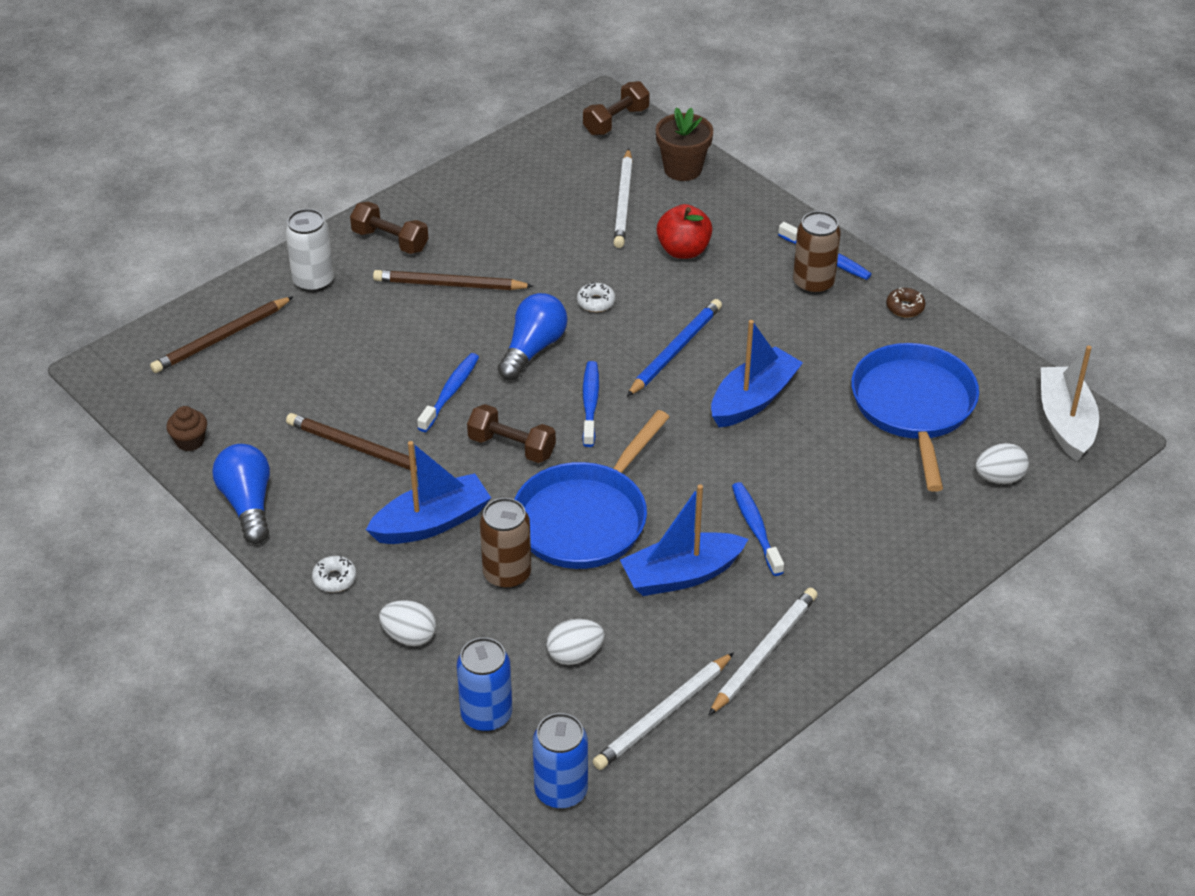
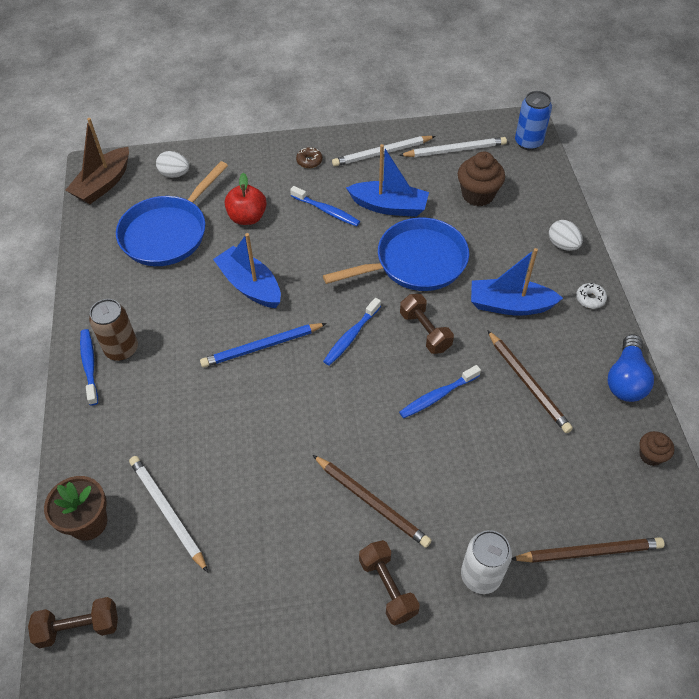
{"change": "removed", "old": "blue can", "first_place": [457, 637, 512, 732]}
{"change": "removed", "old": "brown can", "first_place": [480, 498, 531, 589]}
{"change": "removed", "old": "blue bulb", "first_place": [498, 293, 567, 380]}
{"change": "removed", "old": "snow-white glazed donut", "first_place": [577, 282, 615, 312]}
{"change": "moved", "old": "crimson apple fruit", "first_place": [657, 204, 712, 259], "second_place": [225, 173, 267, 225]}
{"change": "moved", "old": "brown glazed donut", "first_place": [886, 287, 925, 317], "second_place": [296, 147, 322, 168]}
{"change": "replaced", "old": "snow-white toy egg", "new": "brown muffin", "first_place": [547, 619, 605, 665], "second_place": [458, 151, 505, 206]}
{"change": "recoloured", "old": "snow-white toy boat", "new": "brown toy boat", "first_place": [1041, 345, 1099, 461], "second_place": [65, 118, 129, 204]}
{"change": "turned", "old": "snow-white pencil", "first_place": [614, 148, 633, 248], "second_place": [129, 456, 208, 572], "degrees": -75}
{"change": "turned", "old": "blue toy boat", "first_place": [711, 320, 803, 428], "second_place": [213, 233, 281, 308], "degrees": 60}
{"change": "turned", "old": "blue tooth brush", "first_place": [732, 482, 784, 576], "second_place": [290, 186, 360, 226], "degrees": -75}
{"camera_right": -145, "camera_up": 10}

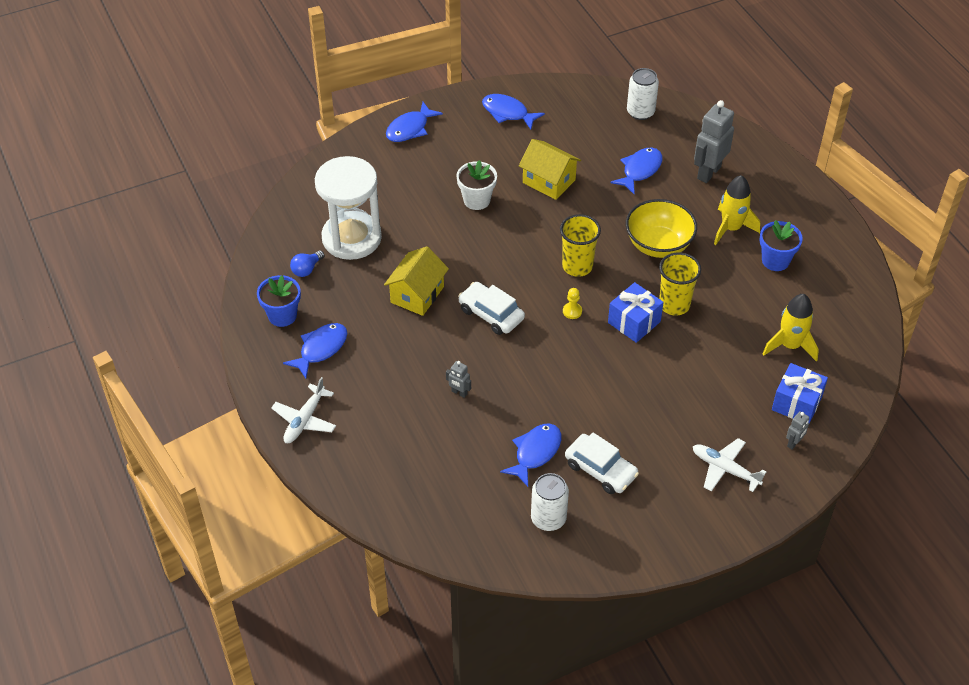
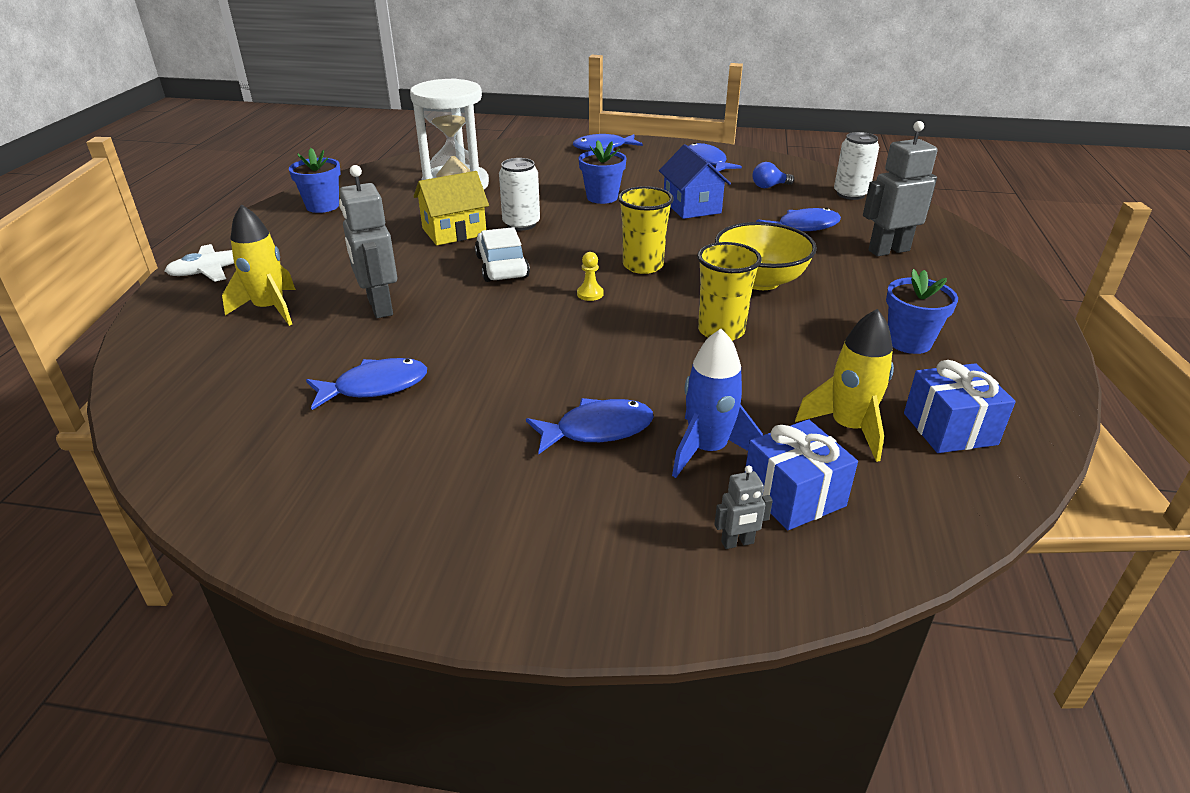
{"change": "removed", "old": "snow-white car", "first_place": [565, 433, 639, 494]}
{"change": "removed", "old": "snow-white plane", "first_place": [693, 438, 766, 492]}
{"change": "added", "new": "blue toy rocket", "second_place": [672, 329, 763, 478]}
{"change": "moved", "old": "blue toy fish", "first_place": [283, 323, 347, 378], "second_place": [526, 398, 654, 454]}
{"change": "moved", "old": "blue bulb", "first_place": [290, 250, 324, 277], "second_place": [752, 162, 794, 188]}
{"change": "moved", "old": "snow-white can", "first_place": [531, 473, 569, 531], "second_place": [499, 158, 540, 231]}
{"change": "moved", "old": "blue present", "first_place": [608, 282, 664, 343], "second_place": [904, 360, 1016, 453]}
{"change": "moved", "old": "bright yellow toy rocket", "first_place": [714, 175, 760, 245], "second_place": [222, 204, 296, 326]}
{"change": "recoloured", "old": "snow-white flower pot", "new": "blue flower pot", "first_place": [456, 160, 497, 210], "second_place": [579, 140, 627, 204]}
{"change": "recoloured", "old": "bright yellow house", "new": "blue house", "first_place": [519, 139, 581, 200], "second_place": [659, 144, 731, 219]}
{"change": "resized", "old": "gray toy robot", "first_place": [446, 361, 471, 398], "second_place": [339, 165, 397, 318], "factor": 2.12}
{"camera_right": 35, "camera_up": -15}

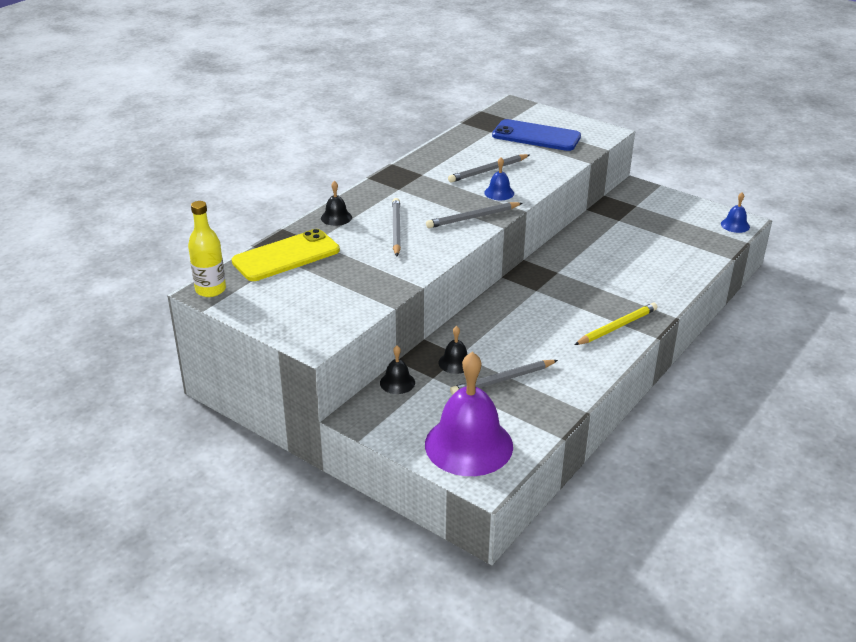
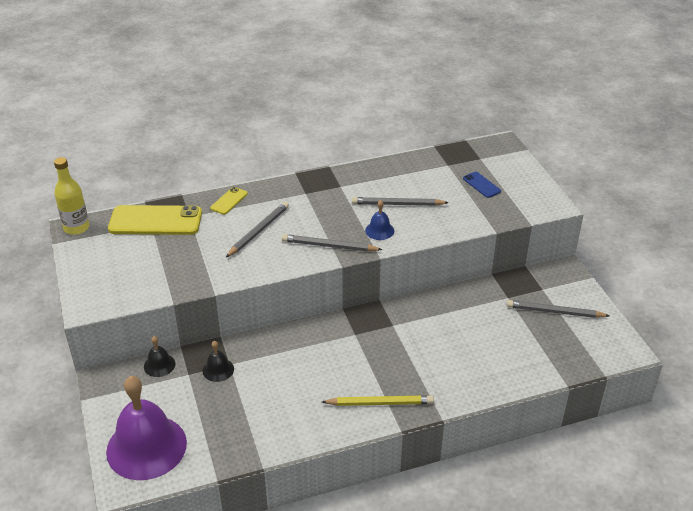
{"change": "removed", "old": "blue school bell", "first_place": [721, 192, 750, 233]}
{"change": "moved", "old": "gray pencil", "first_place": [450, 360, 558, 395], "second_place": [507, 300, 610, 318]}
{"change": "replaced", "old": "ebony school bell", "new": "bright yellow smartphone", "first_place": [321, 181, 352, 226], "second_place": [210, 187, 248, 215]}
{"change": "resized", "old": "blue smartphone", "first_place": [492, 119, 581, 151], "second_place": [463, 172, 501, 198], "factor": 0.48}
{"camera_right": 35, "camera_up": 5}

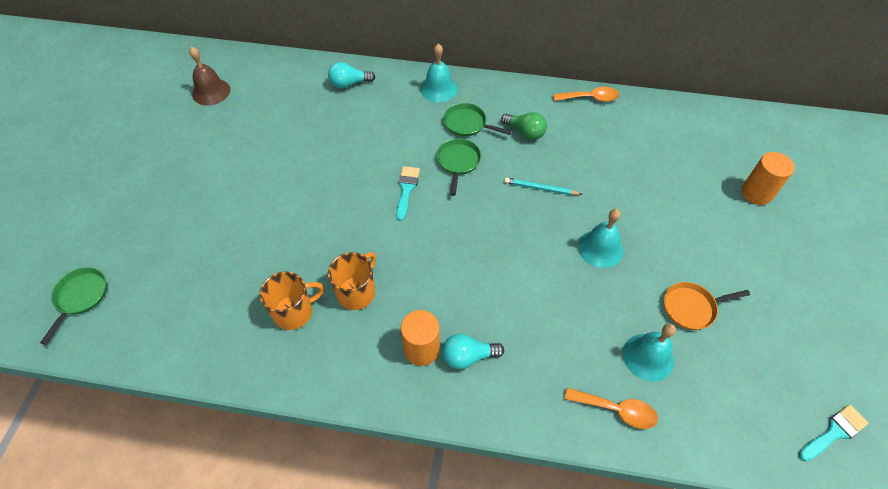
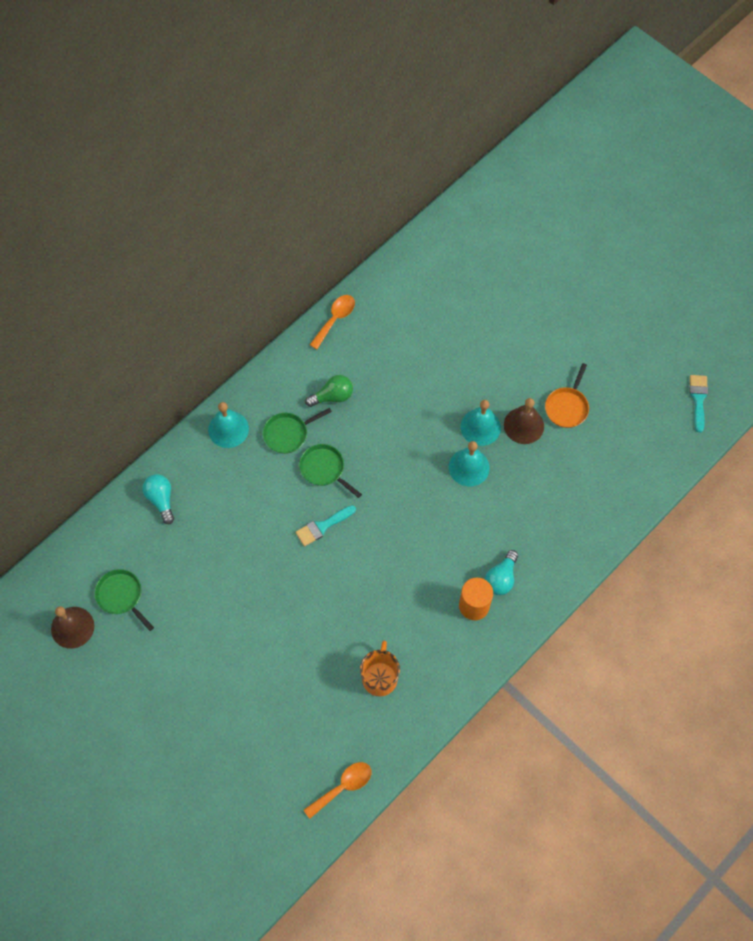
{"change": "removed", "old": "orange-coloured tea mug", "first_place": [328, 252, 376, 310]}
{"change": "removed", "old": "turquoise pencil", "first_place": [504, 178, 583, 195]}
{"change": "removed", "old": "orange-coloured cylinder", "first_place": [742, 152, 795, 205]}
{"change": "added", "new": "brown school bell", "second_place": [504, 398, 544, 444]}
{"change": "moved", "old": "leaf-green pan", "first_place": [40, 267, 107, 345], "second_place": [95, 569, 154, 631]}
{"change": "moved", "old": "orange-coloured teaspoon", "first_place": [564, 388, 658, 429], "second_place": [304, 762, 371, 819]}
{"change": "moved", "old": "turquoise school bell", "first_place": [623, 323, 676, 382], "second_place": [449, 441, 490, 486]}
{"change": "turned", "old": "turquoise bulb", "first_place": [328, 62, 375, 89], "second_place": [142, 474, 174, 524], "degrees": 135}
{"change": "turned", "old": "turquoise paint brush", "first_place": [396, 166, 420, 221], "second_place": [295, 505, 356, 546], "degrees": -75}
{"camera_right": -55, "camera_up": 10}

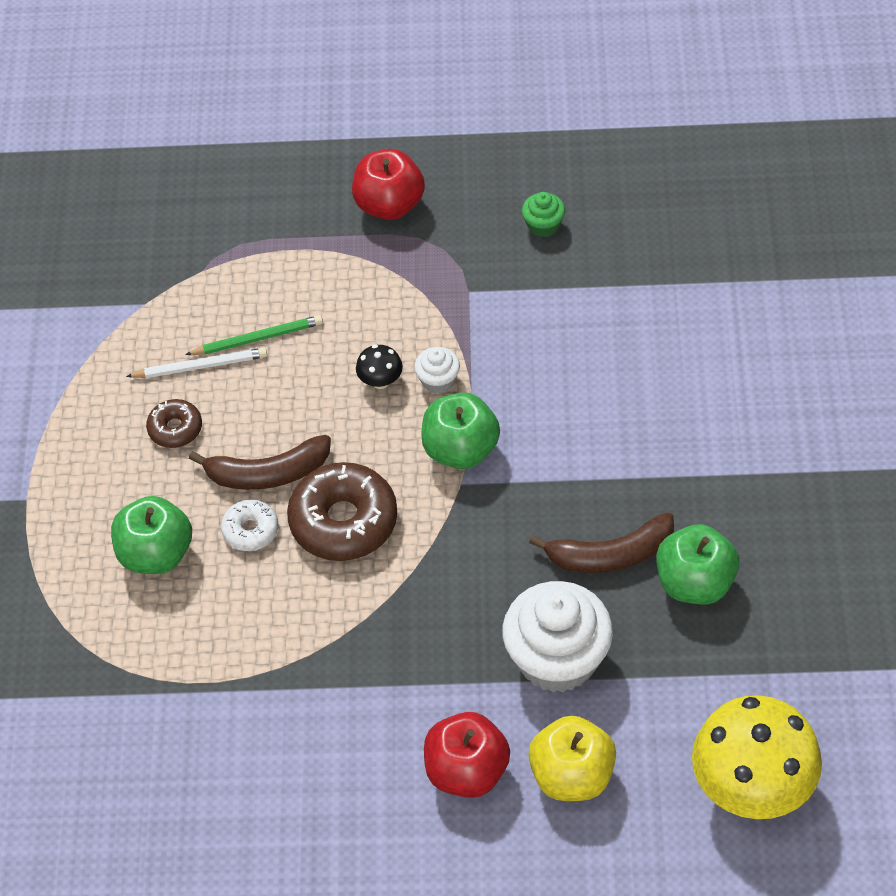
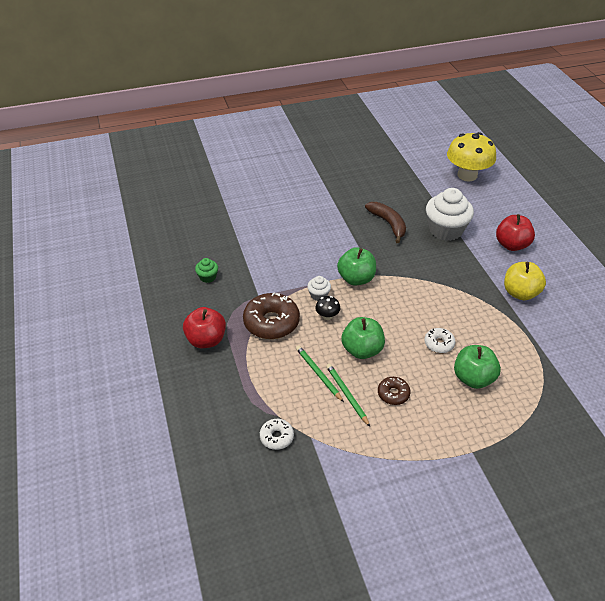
{"change": "removed", "old": "brown banana fruit", "first_place": [189, 435, 331, 490]}
{"change": "added", "new": "snow-white glazed donut", "second_place": [260, 419, 294, 450]}
{"change": "moved", "old": "brown glazed donut", "first_place": [287, 462, 397, 561], "second_place": [243, 292, 300, 339]}
{"change": "moved", "old": "bright yellow apple fruit", "first_place": [528, 715, 616, 801], "second_place": [504, 262, 546, 300]}
{"change": "moved", "old": "leaf-green apple fruit", "first_place": [656, 524, 739, 604], "second_place": [341, 317, 385, 359]}
{"change": "recoloured", "old": "snow-white pencil", "new": "leaf-green pencil", "first_place": [126, 348, 267, 378], "second_place": [326, 364, 370, 427]}
{"camera_right": -110, "camera_up": -10}

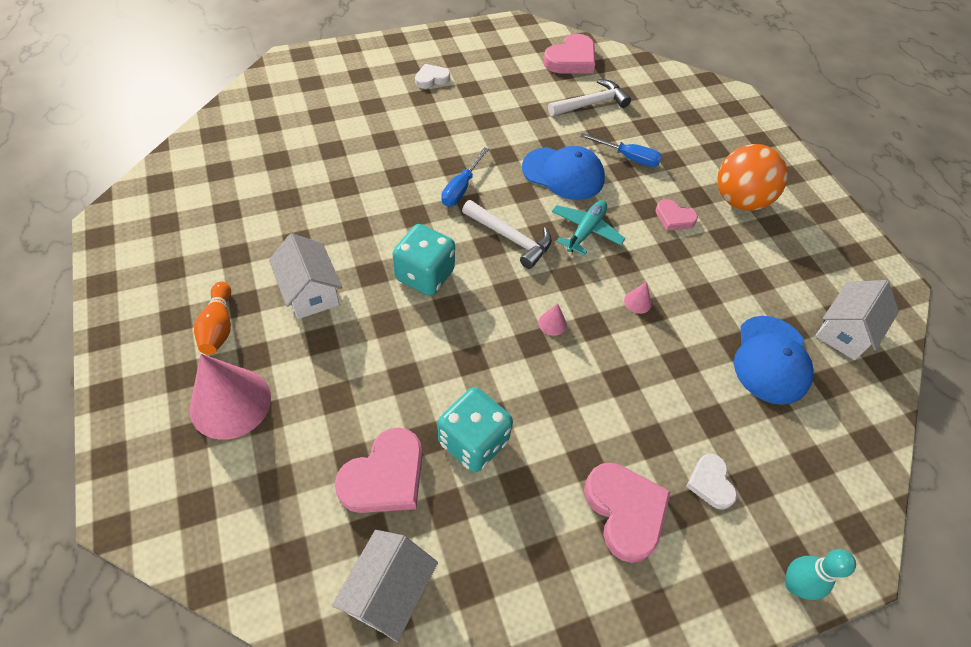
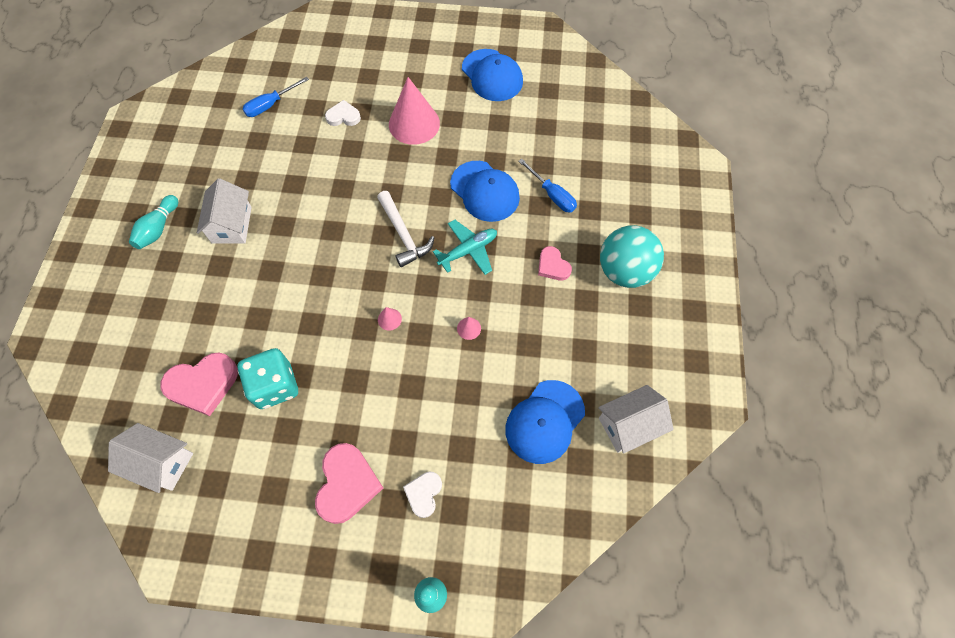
{"change": "removed", "old": "turquoise die", "first_place": [392, 224, 455, 296]}
{"change": "removed", "old": "rosy love heart", "first_place": [543, 34, 595, 73]}
{"change": "removed", "old": "snow-white carpenter's hammer", "first_place": [548, 79, 631, 116]}
{"change": "added", "new": "blue peaked cap", "second_place": [462, 49, 523, 101]}
{"change": "moved", "old": "rosy cone shape", "first_place": [190, 354, 271, 440], "second_place": [389, 77, 440, 145]}
{"change": "moved", "old": "snow-white love heart", "first_place": [415, 64, 450, 89], "second_place": [325, 100, 361, 126]}
{"change": "moved", "old": "blue hand screwdriver", "first_place": [441, 147, 489, 206], "second_place": [242, 77, 309, 117]}
{"change": "recoloured", "old": "orange-coloured skittle", "new": "turquoise skittle", "first_place": [194, 281, 231, 355], "second_place": [129, 195, 178, 249]}
{"change": "recoloured", "old": "orange-coloured ball", "new": "turquoise ball", "first_place": [717, 144, 788, 211], "second_place": [600, 225, 664, 288]}
{"change": "turned", "old": "snow-white house", "first_place": [332, 530, 438, 642], "second_place": [108, 423, 193, 493], "degrees": 60}
{"camera_right": 30, "camera_up": 10}

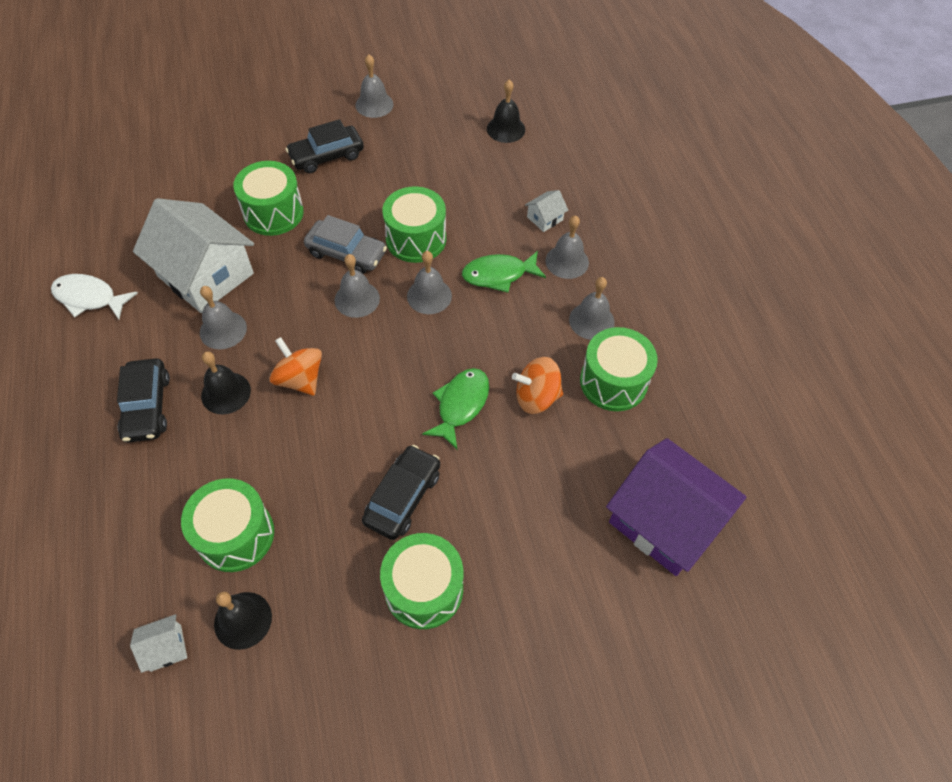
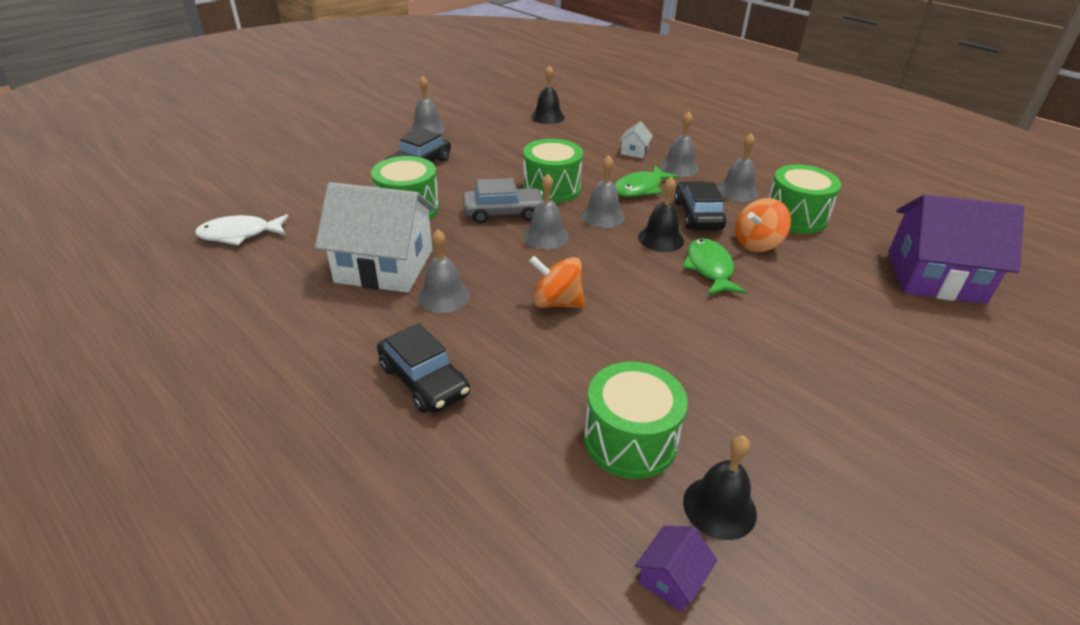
{"change": "removed", "old": "leaf-green drum", "first_place": [380, 533, 464, 629]}
{"change": "moved", "old": "snow-white toy fish", "first_place": [51, 274, 138, 319], "second_place": [195, 214, 289, 245]}
{"change": "moved", "old": "ebony school bell", "first_place": [201, 351, 251, 414], "second_place": [638, 177, 684, 252]}
{"change": "moved", "old": "ebony car", "first_place": [362, 445, 440, 540], "second_place": [674, 181, 726, 230]}
{"change": "recoloured", "old": "snow-white house", "new": "violet house", "first_place": [130, 614, 187, 673], "second_place": [635, 526, 718, 612]}
{"camera_right": -30, "camera_up": -20}

